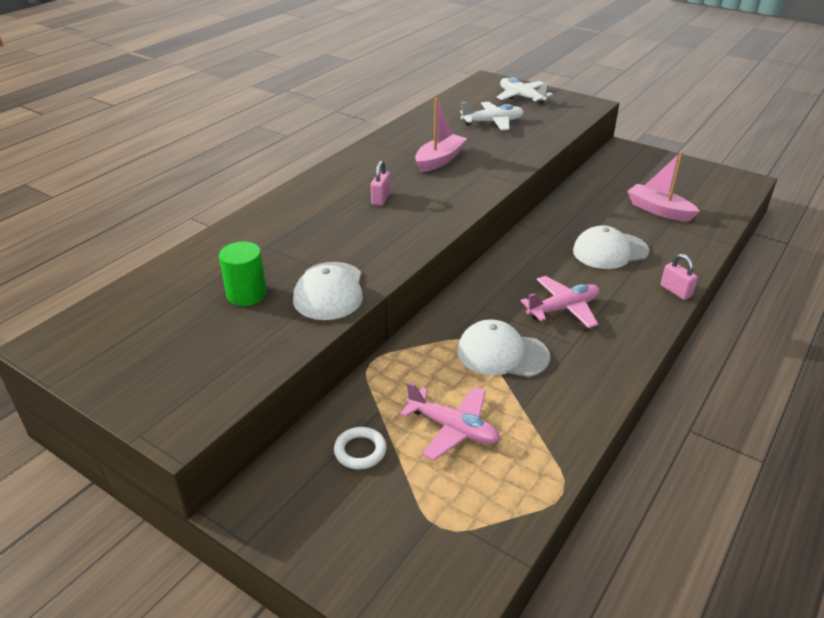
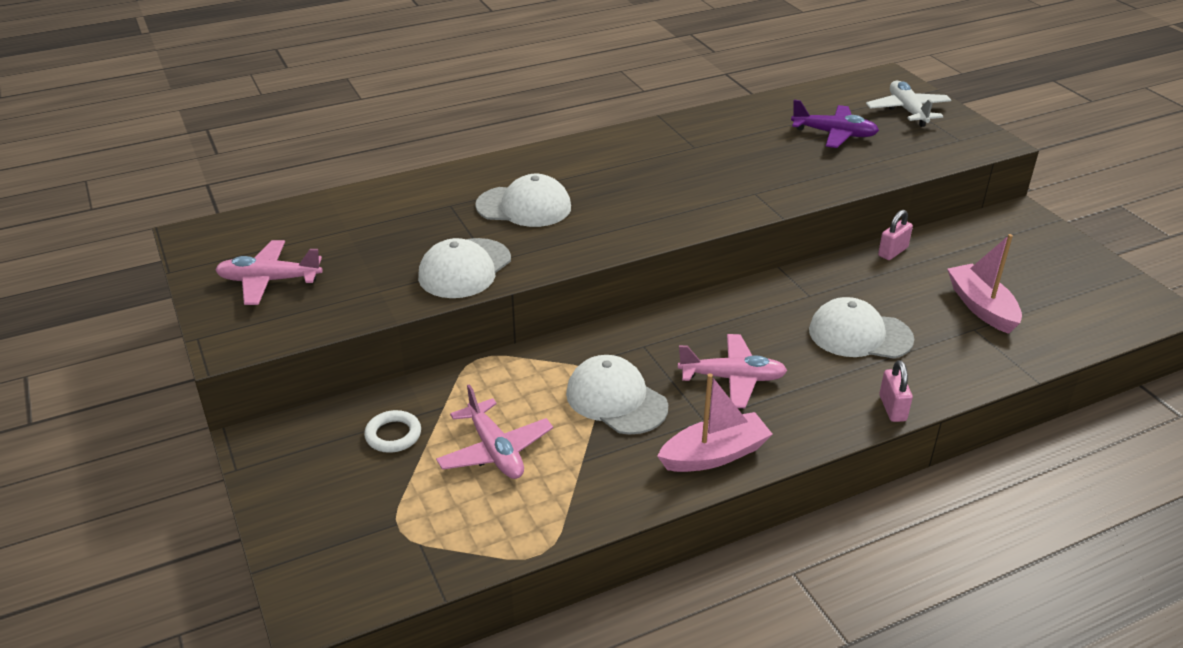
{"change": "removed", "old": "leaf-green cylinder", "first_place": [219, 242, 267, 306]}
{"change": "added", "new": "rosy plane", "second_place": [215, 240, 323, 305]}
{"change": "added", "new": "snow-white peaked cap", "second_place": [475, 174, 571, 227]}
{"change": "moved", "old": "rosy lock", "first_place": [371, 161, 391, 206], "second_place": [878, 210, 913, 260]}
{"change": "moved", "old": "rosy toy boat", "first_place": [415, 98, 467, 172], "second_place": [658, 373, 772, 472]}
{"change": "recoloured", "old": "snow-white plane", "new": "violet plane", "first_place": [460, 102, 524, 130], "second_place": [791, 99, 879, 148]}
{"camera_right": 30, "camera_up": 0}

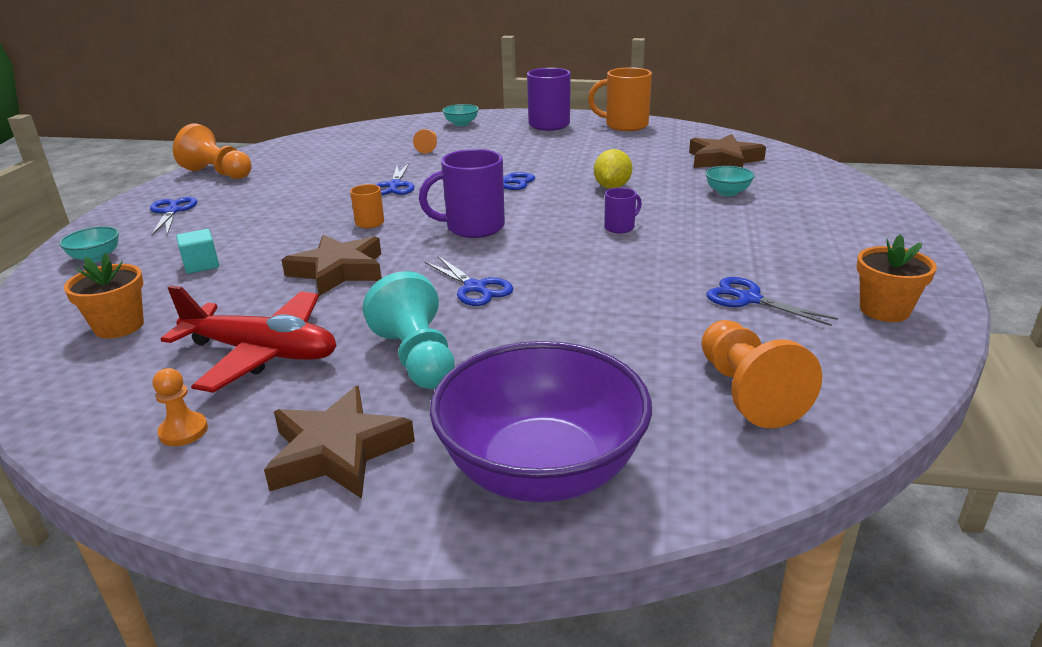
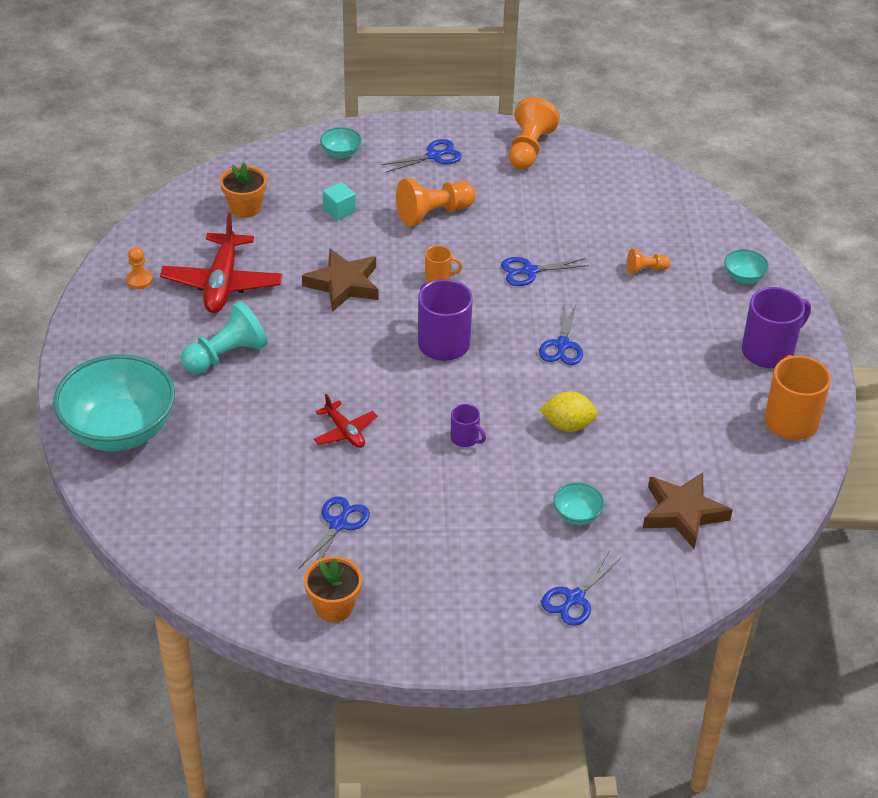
{"change": "removed", "old": "brown star shape", "first_place": [264, 386, 415, 499]}
{"change": "added", "new": "crimson plane", "second_place": [314, 394, 377, 448]}
{"change": "moved", "old": "blue scissors", "first_place": [425, 256, 513, 306], "second_place": [541, 551, 622, 626]}
{"change": "moved", "old": "orange-coloured game pawn", "first_place": [701, 320, 822, 428], "second_place": [396, 178, 475, 227]}
{"change": "recoloured", "old": "violet serving bowl", "new": "turquoise serving bowl", "first_place": [430, 341, 652, 502], "second_place": [53, 354, 175, 451]}
{"camera_right": 75, "camera_up": 15}

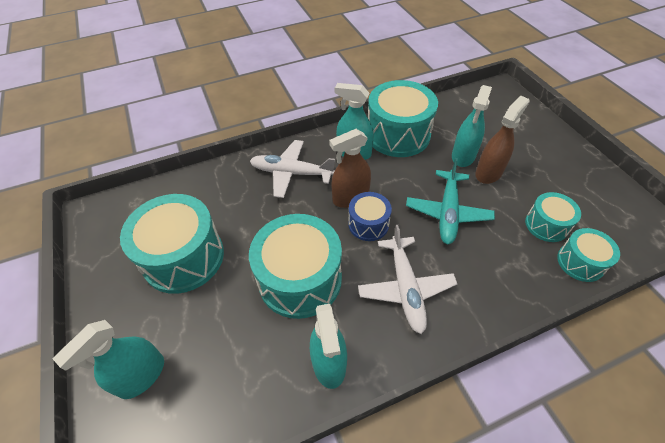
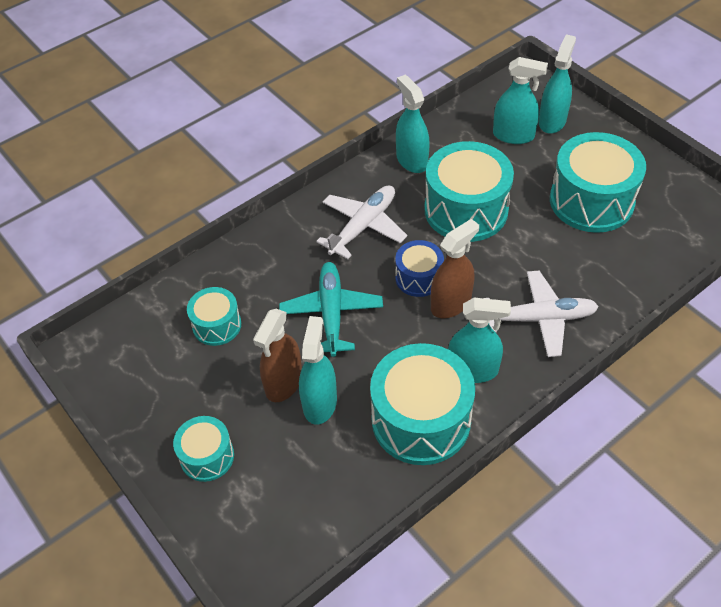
{"change": "added", "new": "turquoise spray cleaner", "second_place": [493, 57, 548, 144]}
{"change": "moved", "old": "turquoise drum", "first_place": [557, 228, 620, 282], "second_place": [173, 416, 234, 482]}
{"change": "turned", "old": "snow-white plane", "first_place": [358, 225, 457, 334], "second_place": [316, 185, 407, 259], "degrees": 60}
{"camera_right": 165, "camera_up": 0}

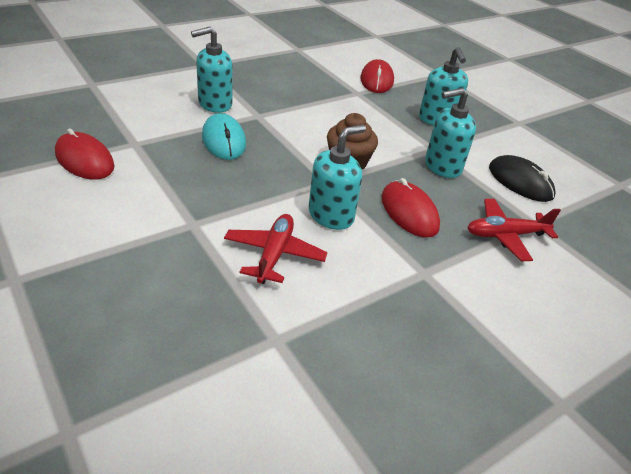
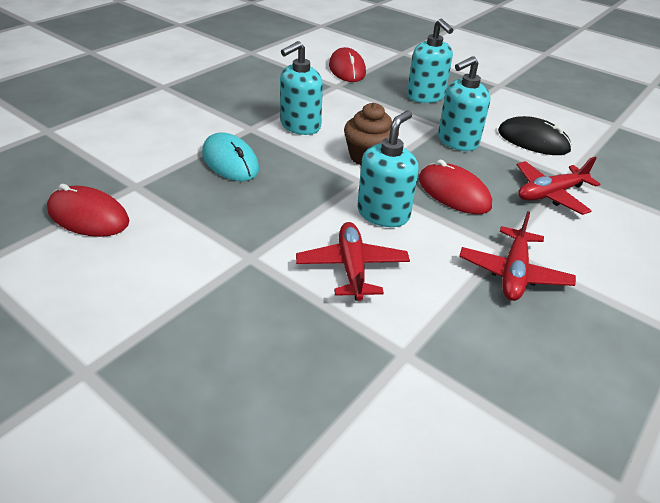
{"change": "added", "new": "crimson plane", "second_place": [459, 211, 576, 301]}
{"change": "moved", "old": "turquoise soap dispenser", "first_place": [191, 27, 233, 113], "second_place": [280, 41, 323, 135]}
{"camera_right": -15, "camera_up": 0}

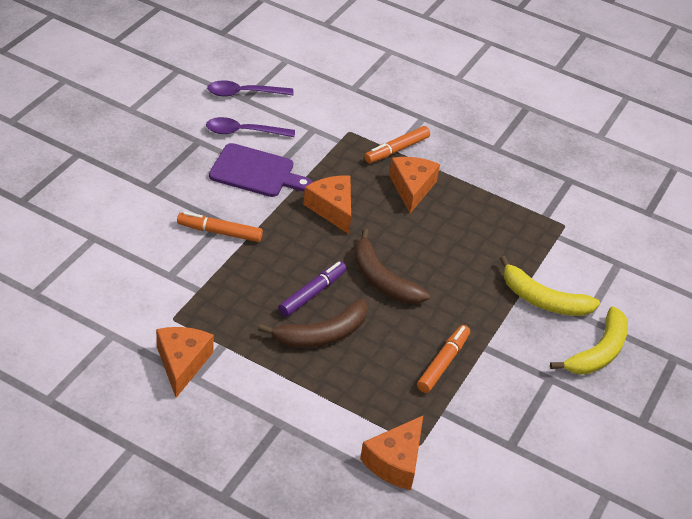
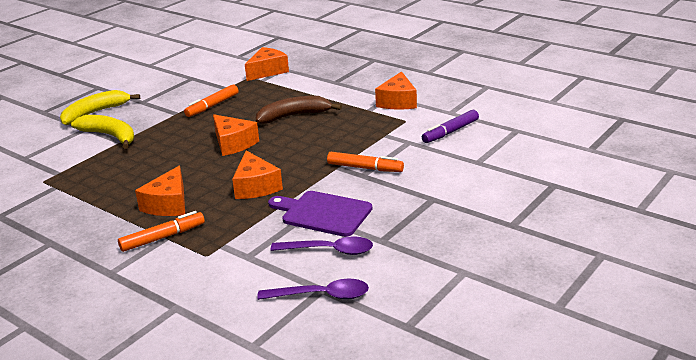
{"change": "moved", "old": "violet marker", "first_place": [278, 261, 347, 317], "second_place": [422, 110, 479, 143]}
{"change": "replaced", "old": "brown banana fruit", "new": "orange-coloured piece of cheese", "first_place": [354, 229, 430, 304], "second_place": [213, 114, 259, 156]}
{"camera_right": -165, "camera_up": -15}

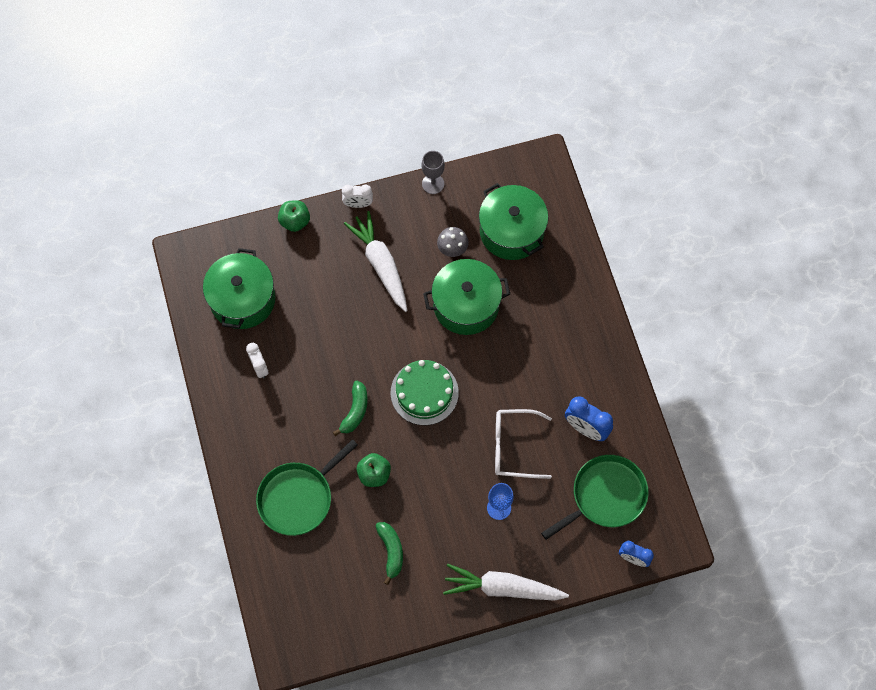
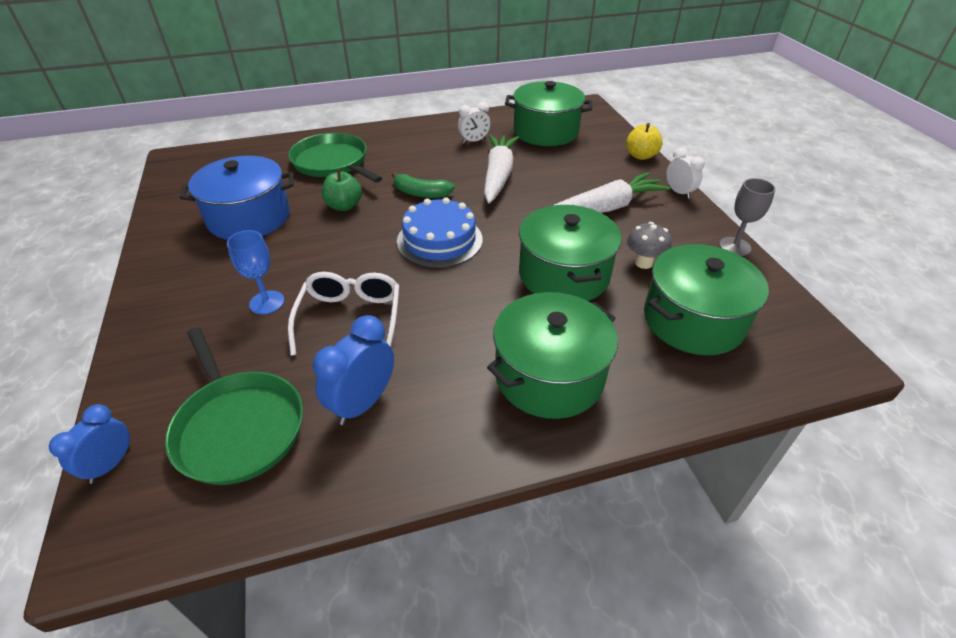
{"change": "added", "new": "leaf-green stockpot", "second_place": [487, 292, 618, 419]}
{"change": "moved", "old": "snow-white root vegetable", "first_place": [443, 564, 569, 601], "second_place": [484, 134, 519, 203]}
{"change": "replaced", "old": "leaf-green banana fruit", "new": "blue stockpot", "first_place": [376, 522, 403, 585], "second_place": [180, 155, 294, 240]}
{"change": "recoloured", "old": "leaf-green apple fruit", "new": "bright yellow apple fruit", "first_place": [278, 200, 310, 232], "second_place": [626, 123, 663, 160]}
{"change": "recoloured", "old": "leaf-green cake", "new": "blue cake", "first_place": [391, 360, 459, 425], "second_place": [397, 197, 483, 268]}
{"change": "turned", "old": "snow-white clock", "first_place": [342, 184, 373, 208], "second_place": [666, 147, 705, 199], "degrees": 150}
{"camera_right": 90, "camera_up": -25}

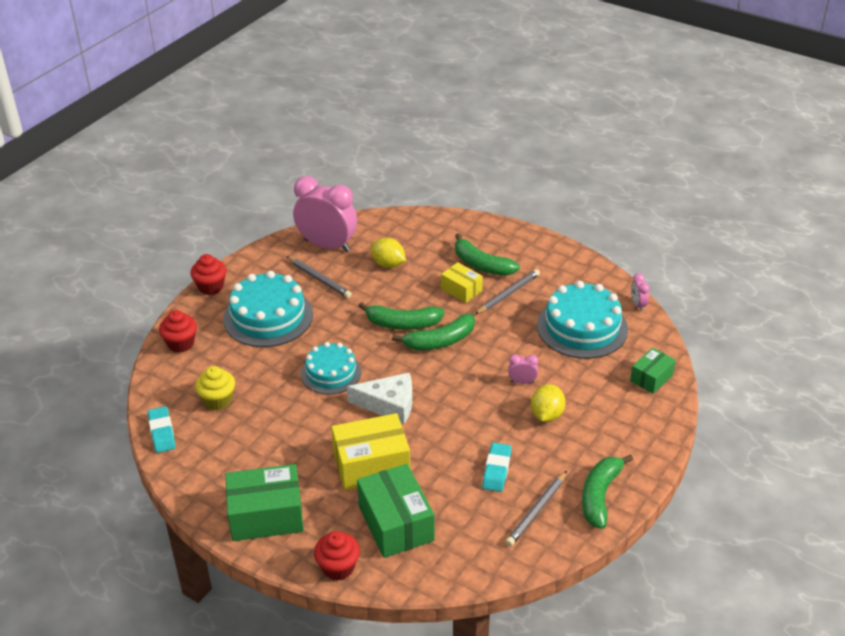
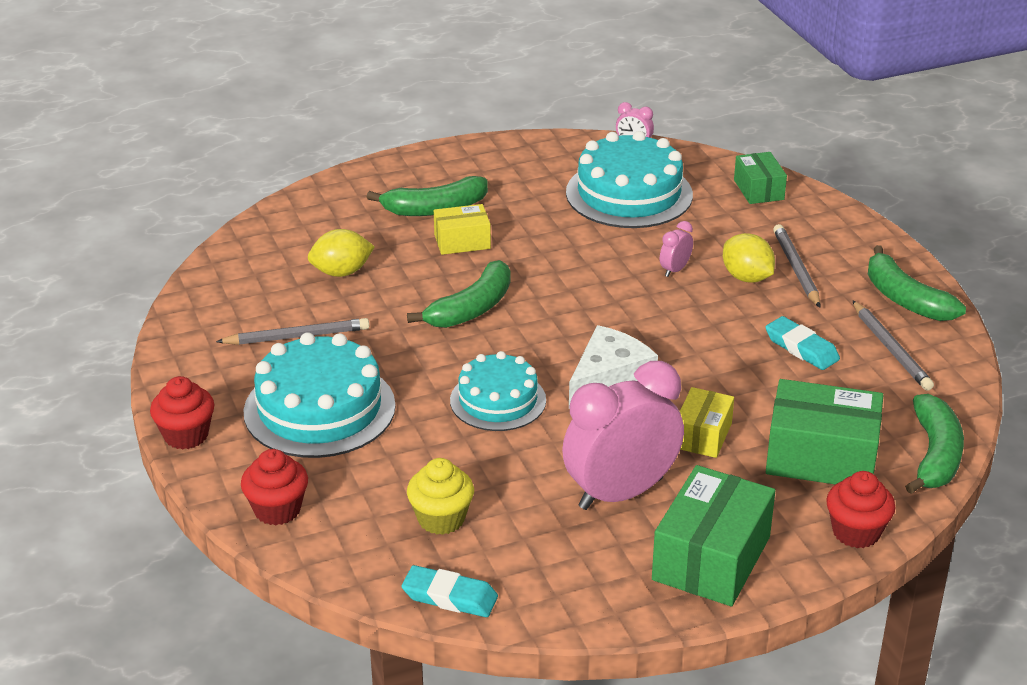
{"change": "moved", "old": "rosy clock", "first_place": [293, 176, 357, 252], "second_place": [562, 361, 684, 510]}
{"change": "moved", "old": "leaf-green banana fruit", "first_place": [392, 314, 475, 350], "second_place": [905, 394, 964, 494]}
{"change": "moved", "old": "gray pencil", "first_place": [475, 269, 540, 315], "second_place": [773, 224, 820, 307]}
{"change": "resized", "old": "bright yellow parcel", "first_place": [331, 413, 410, 490], "second_place": [680, 387, 734, 458], "factor": 0.58}
{"camera_right": -55, "camera_up": -5}

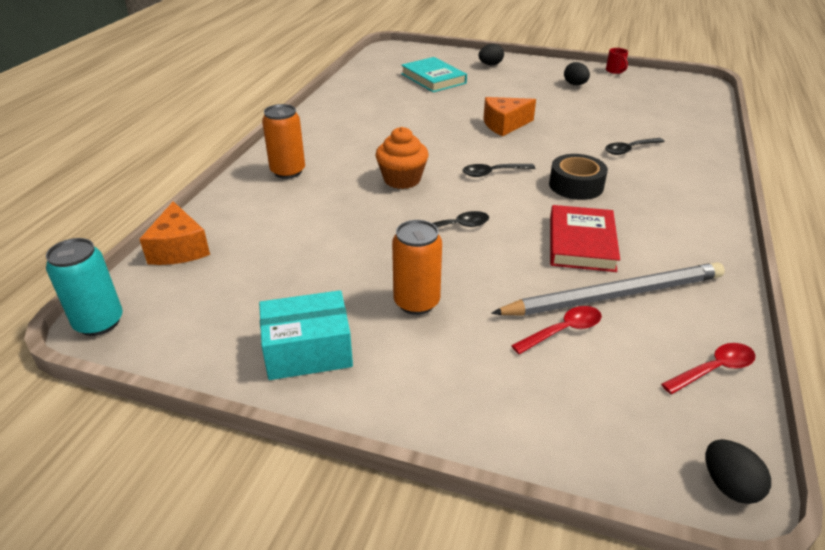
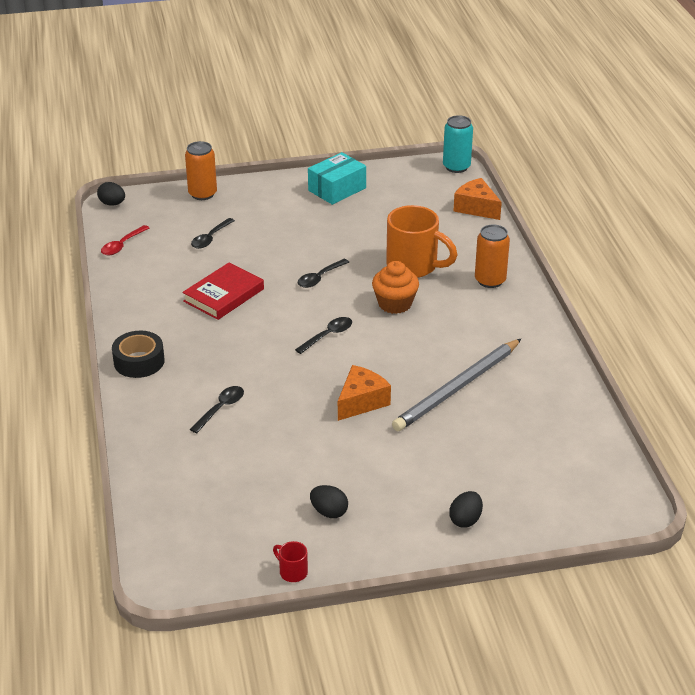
{"change": "removed", "old": "turquoise hardcover", "first_place": [401, 57, 467, 92]}
{"change": "added", "new": "orange-coloured tea mug", "second_place": [386, 205, 457, 278]}
{"change": "moved", "old": "orange-coloured can", "first_place": [392, 220, 442, 315], "second_place": [185, 141, 217, 200]}
{"change": "moved", "old": "gray pencil", "first_place": [491, 262, 725, 316], "second_place": [392, 339, 521, 431]}
{"change": "moved", "old": "ebony sticky tape", "first_place": [549, 154, 608, 200], "second_place": [112, 331, 164, 378]}
{"change": "recoloured", "old": "crimson teaspoon", "new": "ebony teaspoon", "first_place": [511, 306, 602, 354], "second_place": [191, 218, 235, 249]}
{"change": "turned", "old": "crimson hardcover", "first_place": [550, 205, 620, 272], "second_place": [182, 263, 264, 320], "degrees": 60}
{"camera_right": 150, "camera_up": 0}

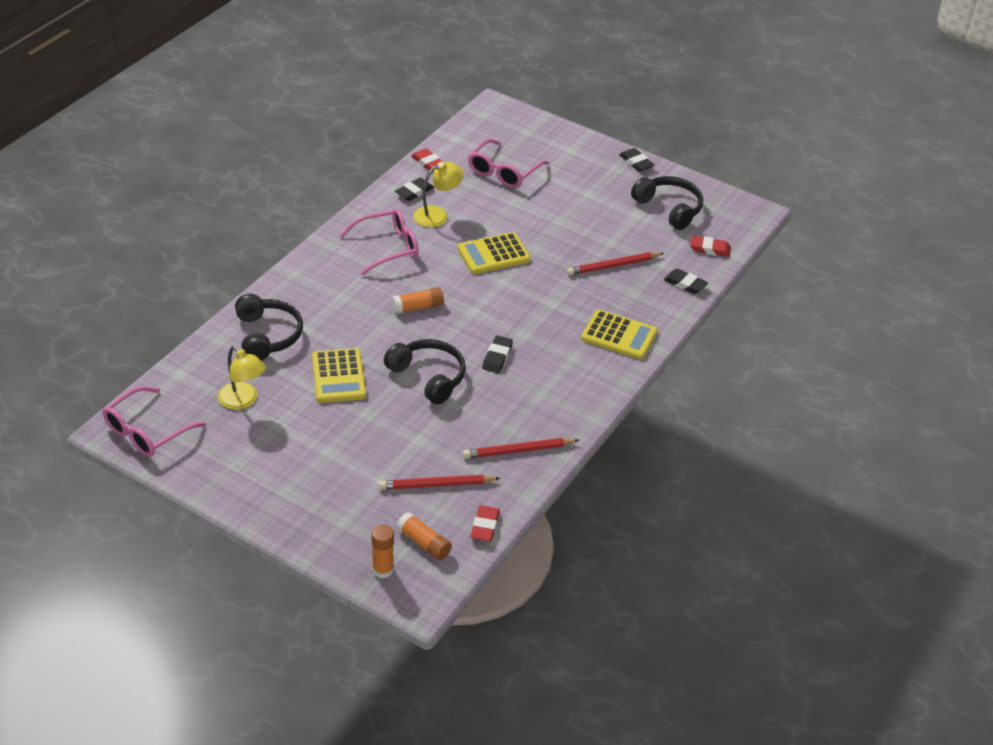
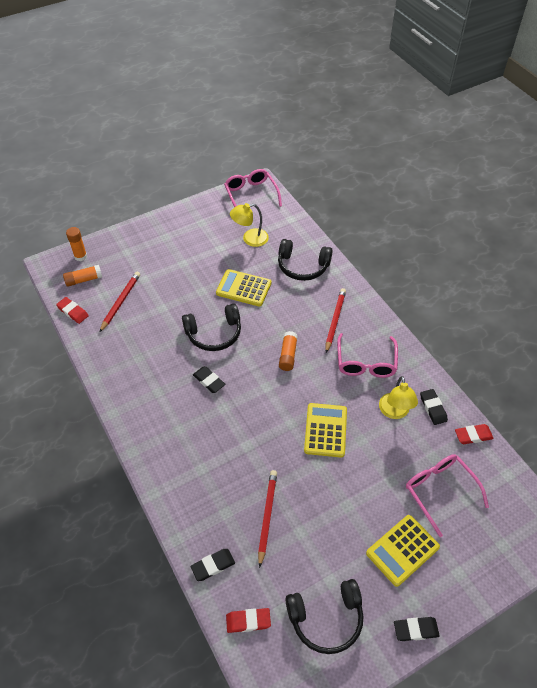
{"change": "moved", "old": "crimson pencil", "first_place": [463, 438, 579, 459], "second_place": [326, 288, 346, 353]}
{"change": "moved", "old": "bright yellow calculator", "first_place": [581, 310, 658, 359], "second_place": [366, 515, 440, 587]}
{"change": "turned", "old": "crimson eraser", "first_place": [690, 235, 731, 257], "second_place": [226, 608, 271, 633], "degrees": 45}
{"camera_right": 120, "camera_up": 10}

